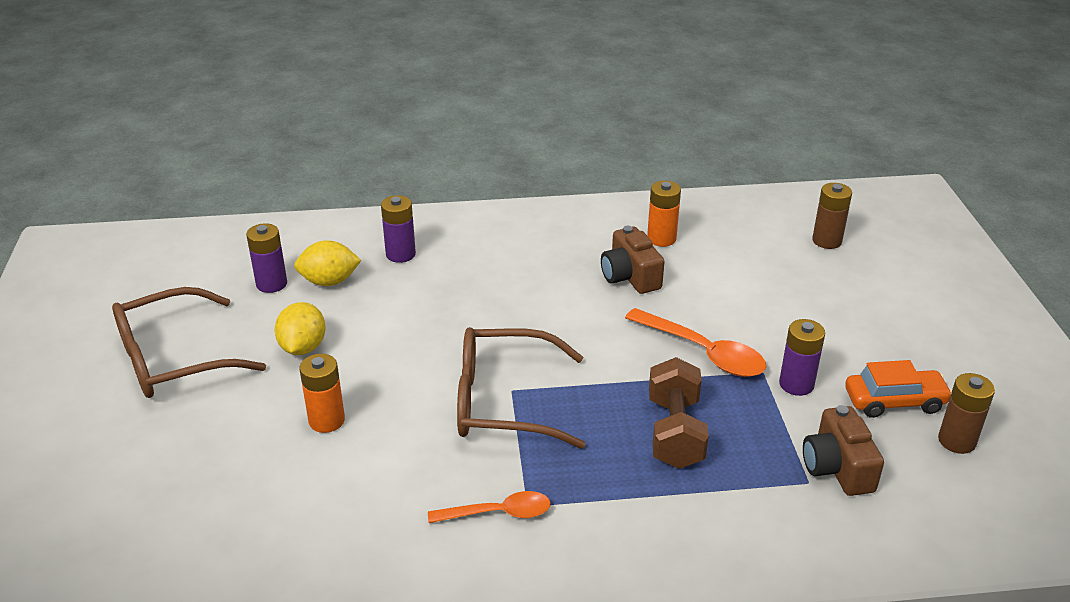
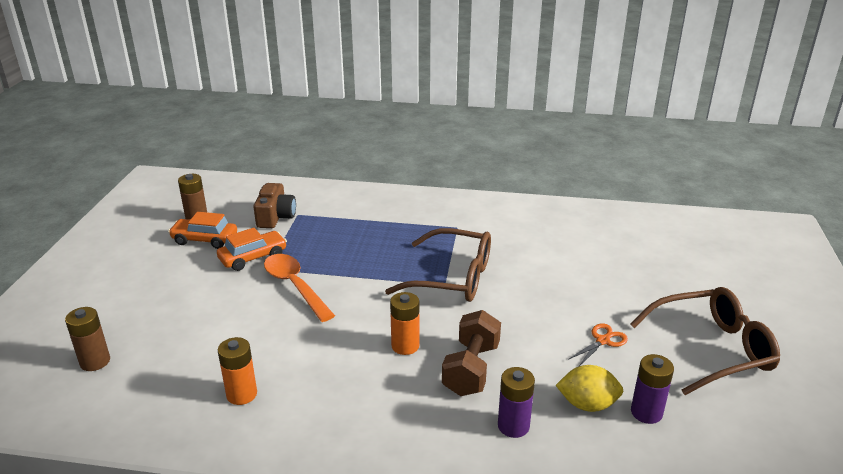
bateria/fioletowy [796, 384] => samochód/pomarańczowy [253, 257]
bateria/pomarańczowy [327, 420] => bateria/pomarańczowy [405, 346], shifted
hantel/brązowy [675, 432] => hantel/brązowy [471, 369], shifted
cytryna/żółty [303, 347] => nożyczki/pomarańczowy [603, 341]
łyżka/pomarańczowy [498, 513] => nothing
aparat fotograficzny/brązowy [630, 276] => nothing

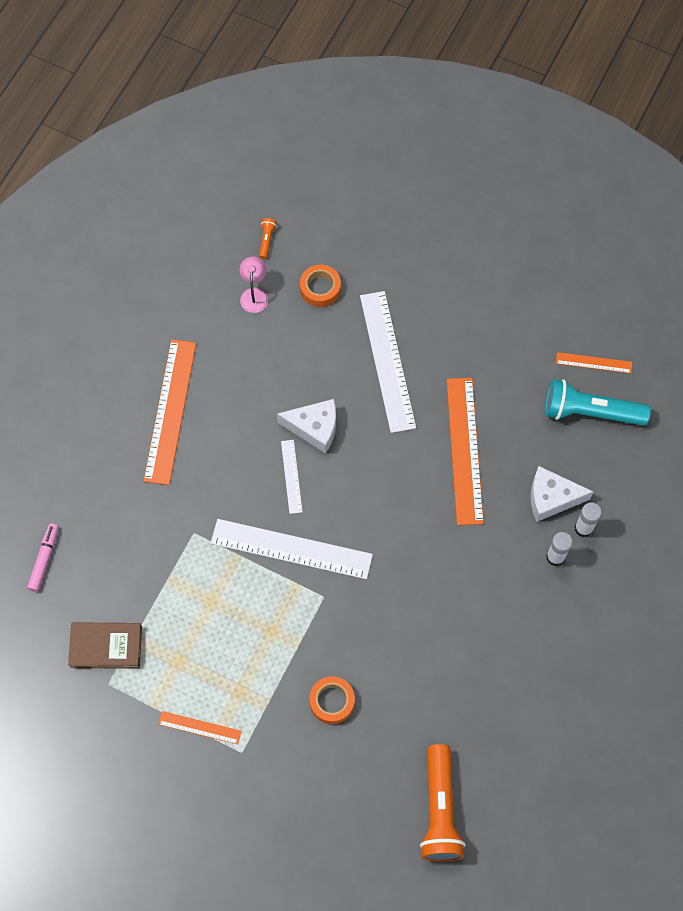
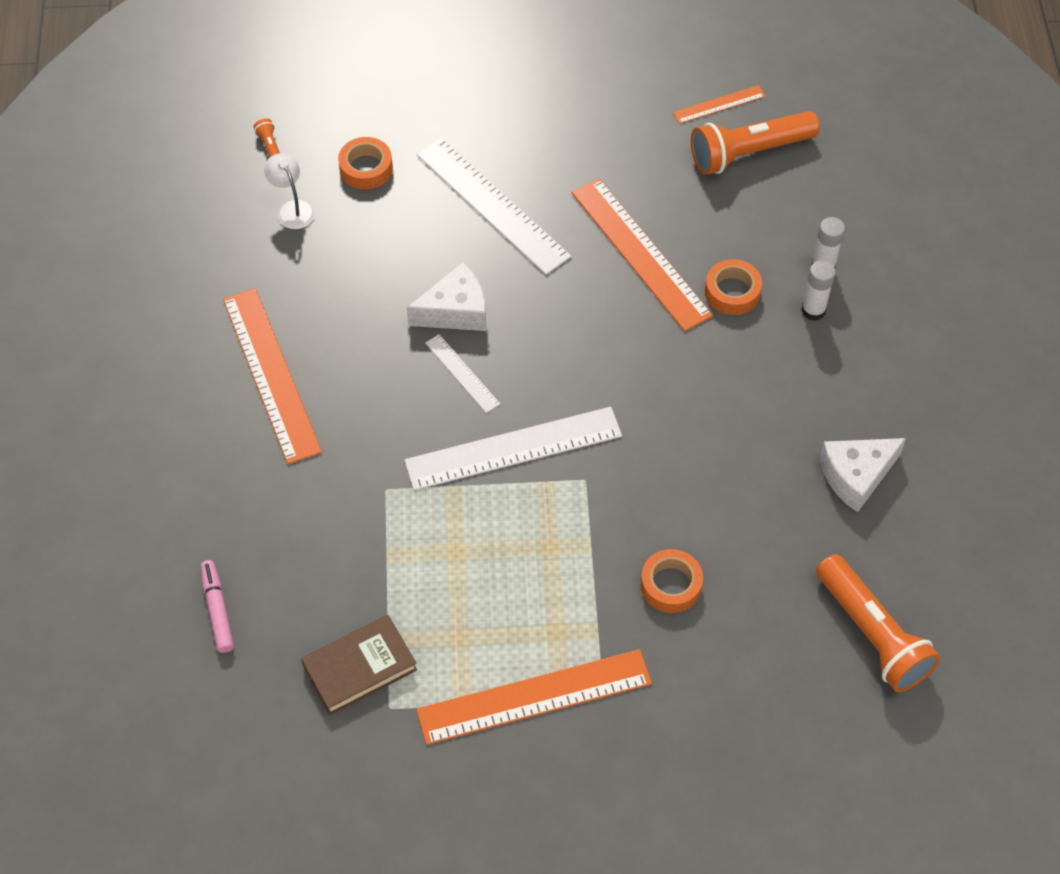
lampka/różowy [254, 294] => lampka/biały [292, 208]
linijka/pomarańczowy [199, 727] => linijka/pomarańczowy [534, 697], x2.03
latarka/turkusowy [590, 412] => latarka/pomarańczowy [749, 153]
nothing => taśma klejąca/pomarańczowy [732, 292]
ser/biały [551, 498] => ser/biały [856, 476], shifted

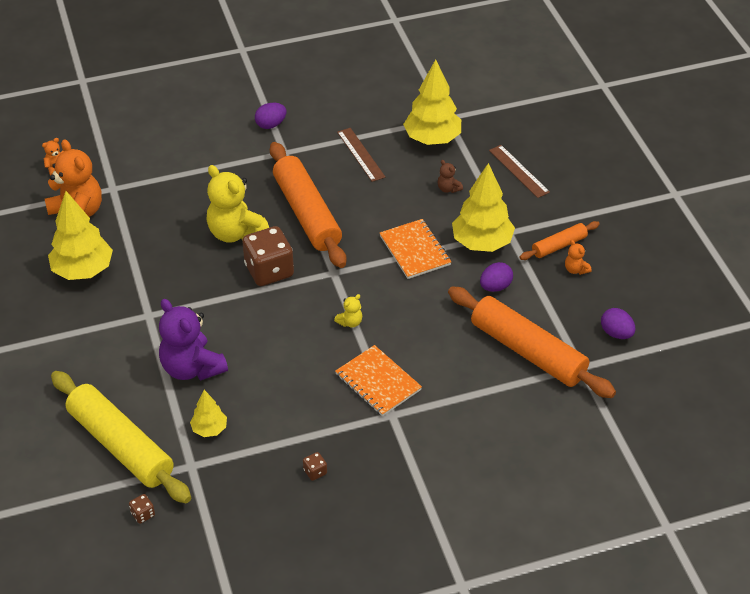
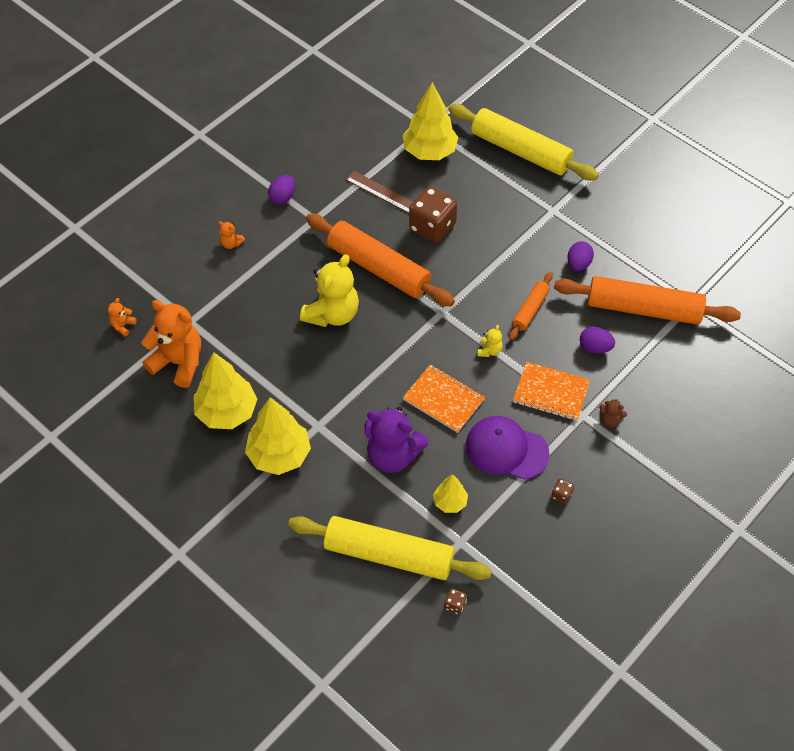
miś/pomarańczowy [575, 269] => miś/pomarańczowy [231, 243], shifted
drzewko/żółty [481, 243] => drzewko/żółty [279, 455], shifted
miś/żółty [236, 233] => miś/żółty [332, 314], 75 degrees counterclockwise
zeszyt/pomarańczowy [415, 250] => zeszyt/pomarańczowy [443, 400], shifted
kostka do gry/brązowy [269, 271] => kostka do gry/brązowy [432, 227], shifted
linijka/brązowy [519, 171] => wałek do ciasta/żółty [520, 151]
nothing => czapka/fioletowy [506, 449]
wałek do ciasta/pomarańczowy [559, 246] => wałek do ciasta/pomarańczowy [530, 310], shifted
jajko/fioletowy [616, 333] => jajko/fioletowy [595, 347], shifted
miś/brązowy [448, 189] => miś/brązowy [610, 420], shifted

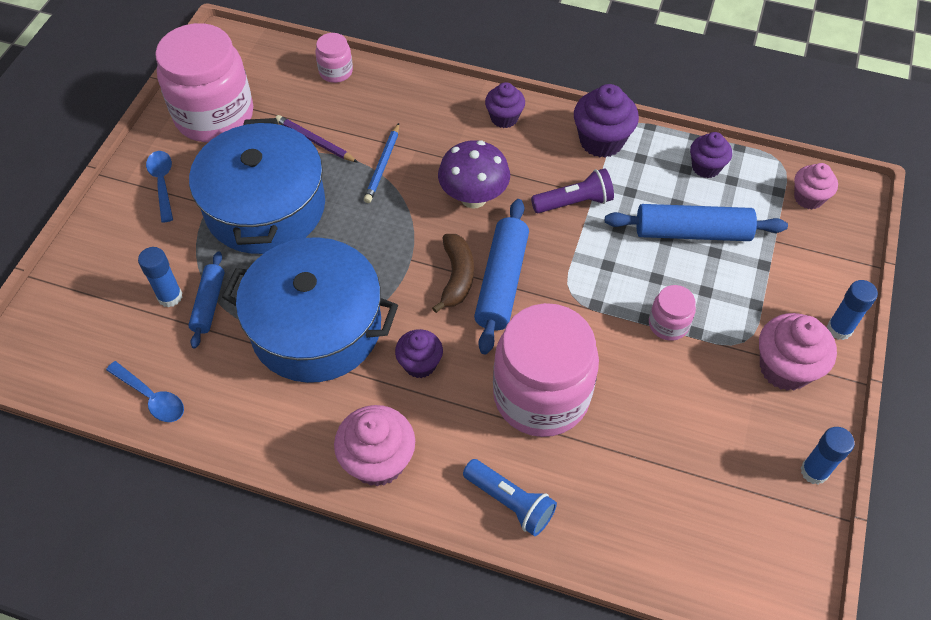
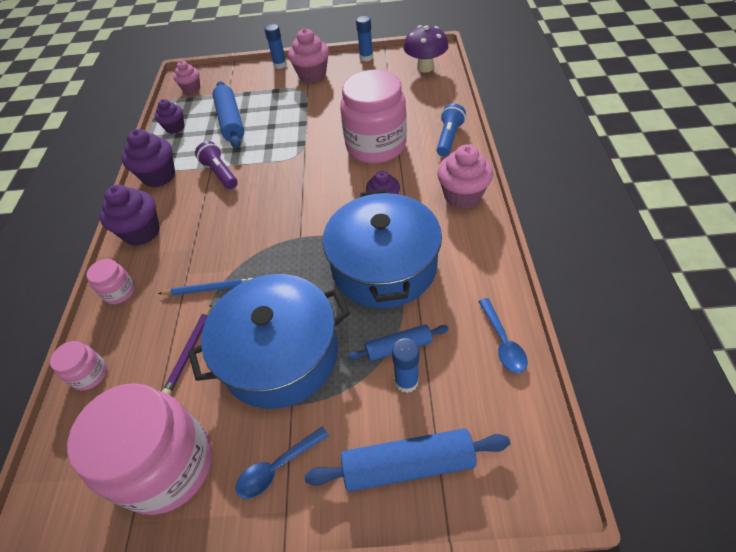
słoik/różowy [668, 324] => słoik/różowy [120, 292], shifted
muffinka/fioletowy [504, 118] => muffinka/fioletowy [142, 232], x1.57
wałek do ciasta/niebieski [502, 282] => wałek do ciasta/niebieski [407, 464], shifted
grzyb/fioletowy [473, 198] => grzyb/fioletowy [425, 68], shifted
łyżka/niebieski [152, 397] => łyżka/niebieski [503, 342], 150 degrees clockwise
banan/brązowy [456, 277] => nothing

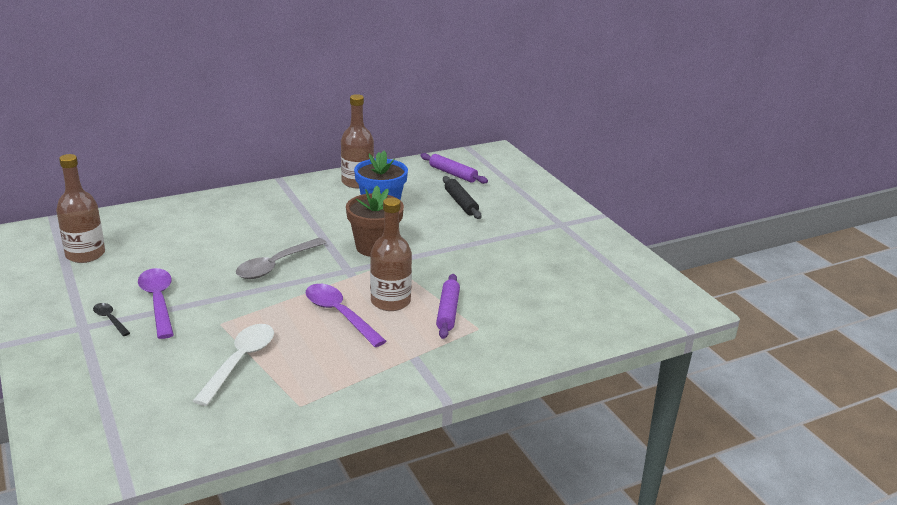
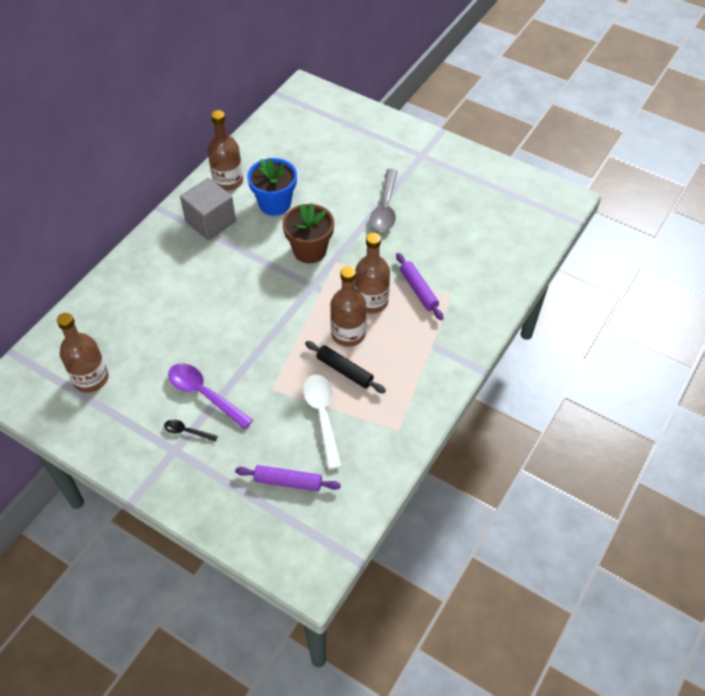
nothing => sześcian/szary [210, 221]
wałek do ciasta/fioletowy [453, 174] => wałek do ciasta/fioletowy [288, 481], shifted
wałek do ciasta/czarny [461, 203] => wałek do ciasta/czarny [344, 370], shifted
łyżka/fioletowy [339, 315] => butelka/brązowy [348, 334]
łyżka/szary [276, 265] => łyżka/szary [385, 208], shifted

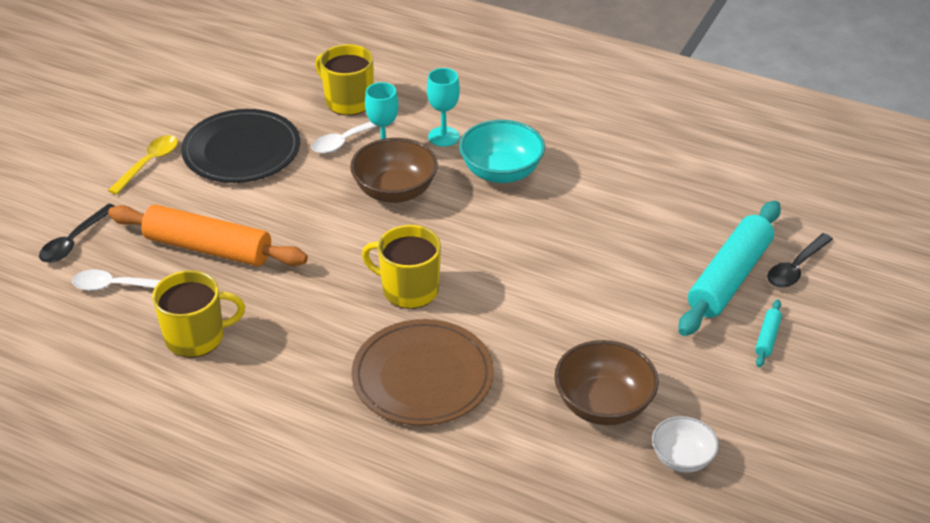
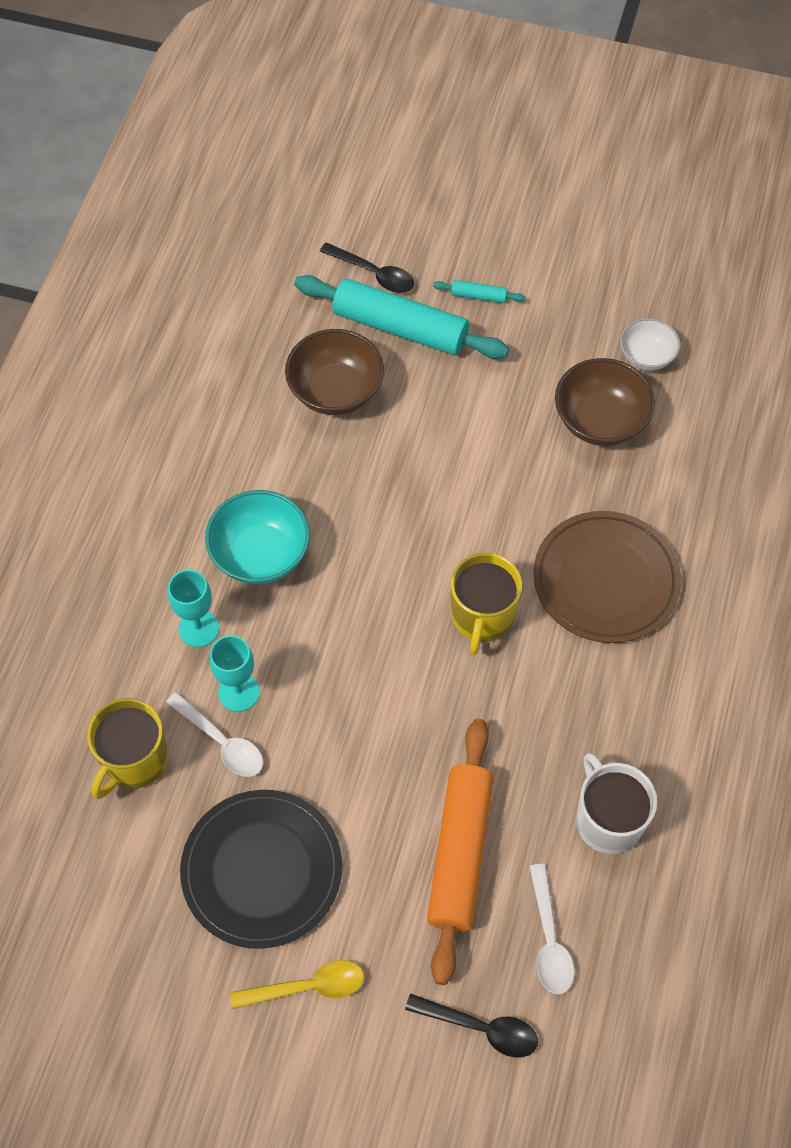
łyżka/żółty [149, 163] => łyżka/żółty [308, 987], 150 degrees clockwise
miska/brązowy [395, 191] => miska/brązowy [335, 391], shifted
kubek/żółty [196, 337] => kubek/biały [608, 820]

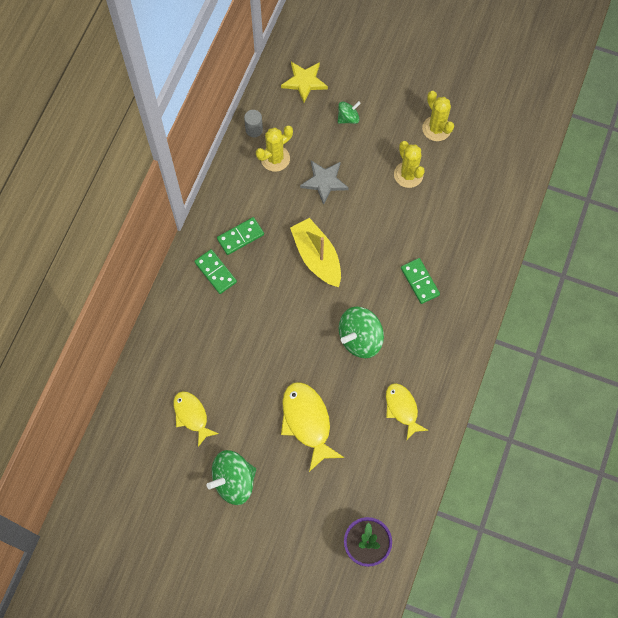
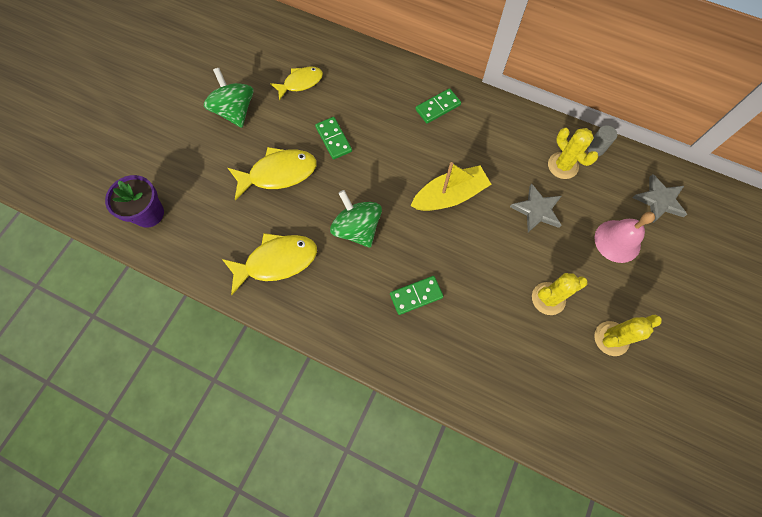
ryba/żółty [402, 409] => ryba/żółty [276, 261], x1.54
kostka domina/zielony [240, 237] => kostka domina/zielony [333, 139], shifted
bączek/zielony [348, 118] => dzwonek/różowy [617, 241]
gwiazda/żółty [304, 82] => gwiazda/szary [659, 200]

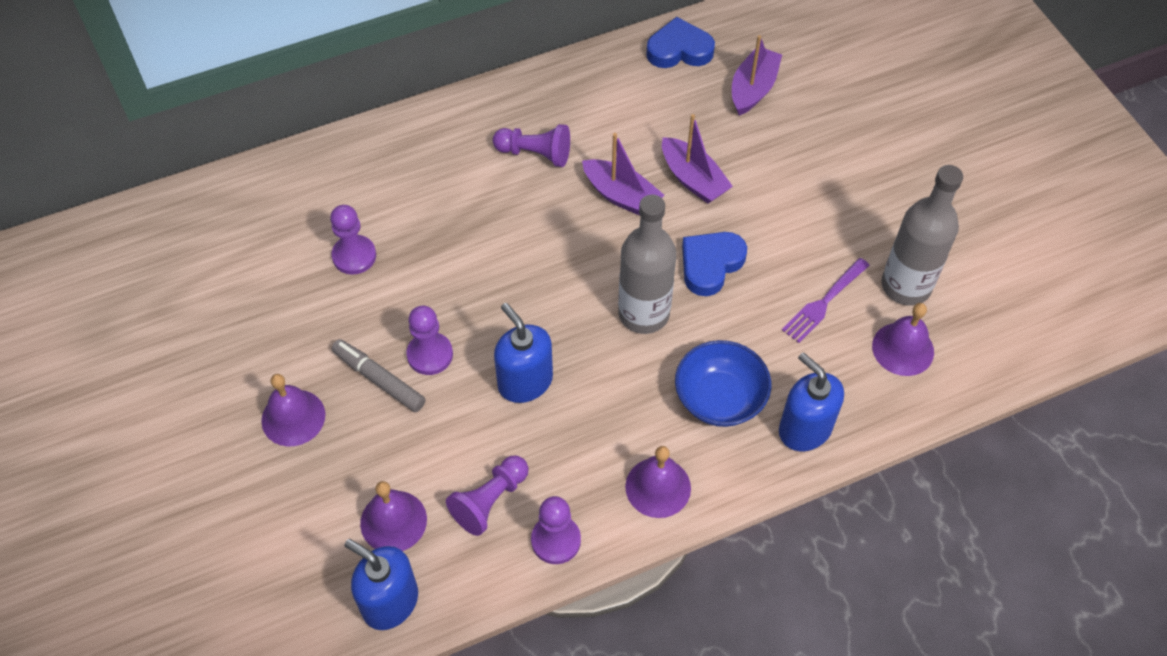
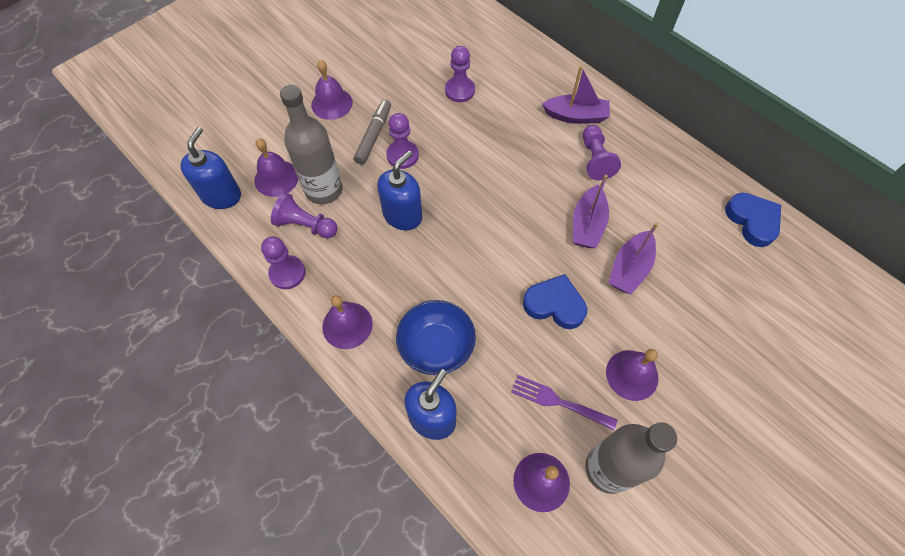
butelka/szary [643, 314] => butelka/szary [324, 190], shifted
łódka/fioletowy [753, 89] => łódka/fioletowy [576, 116], shifted
nothing => dzwonek/fioletowy [632, 375]

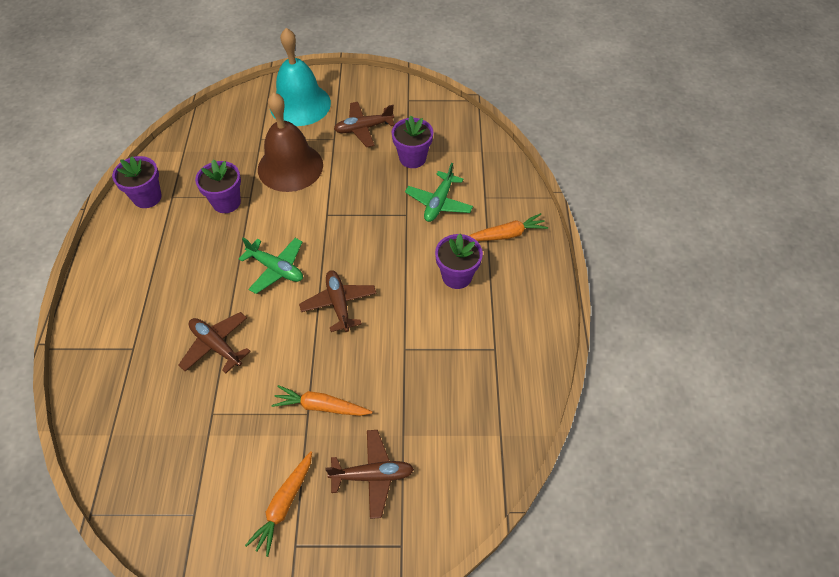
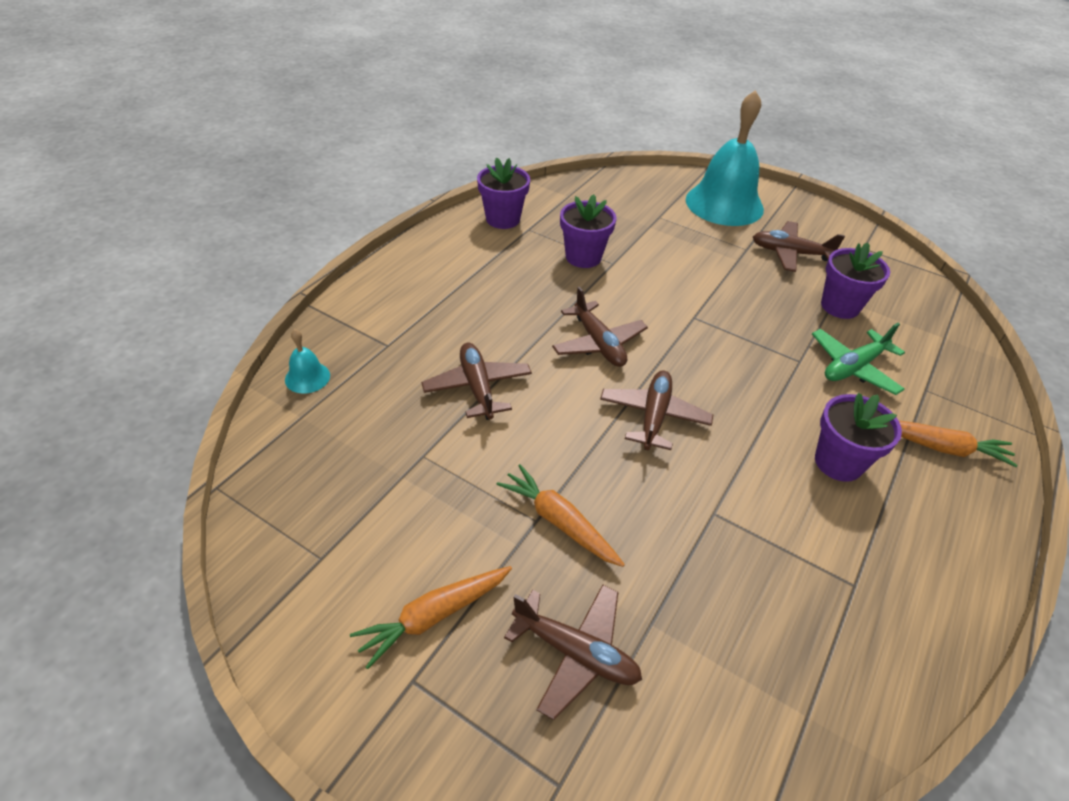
nothing => dzwonek/turkusowy [307, 377]
samolot/zielony [276, 269] => samolot/brązowy [598, 343]
dzwonek/brązowy [290, 167] => nothing

